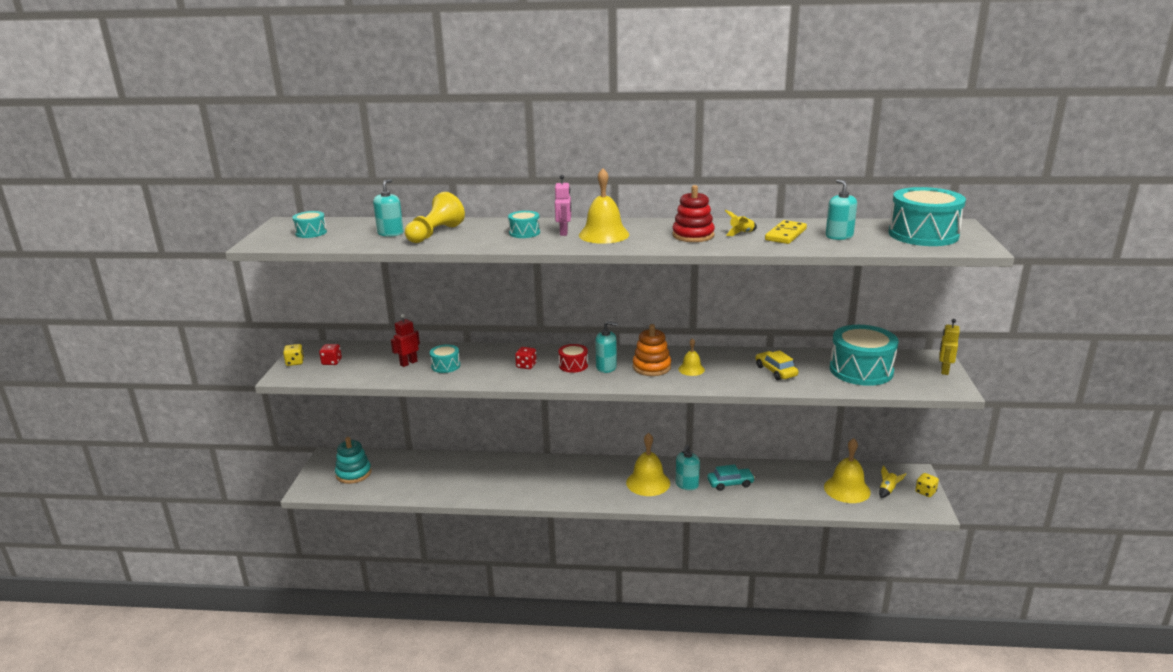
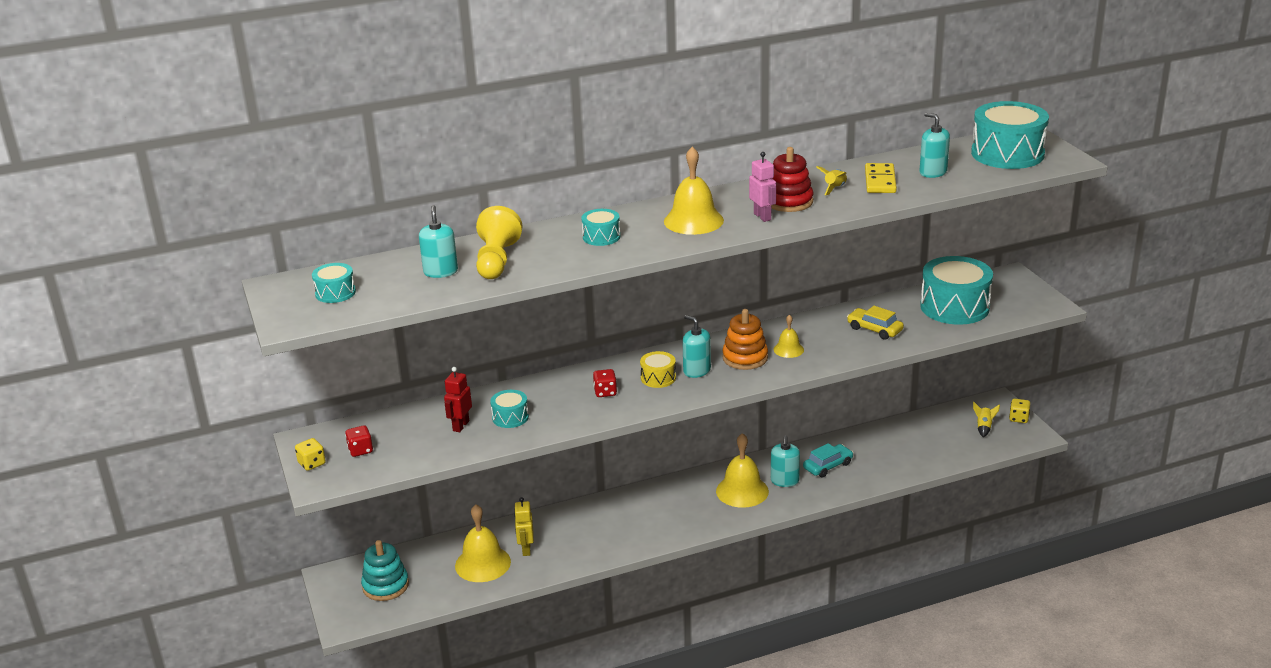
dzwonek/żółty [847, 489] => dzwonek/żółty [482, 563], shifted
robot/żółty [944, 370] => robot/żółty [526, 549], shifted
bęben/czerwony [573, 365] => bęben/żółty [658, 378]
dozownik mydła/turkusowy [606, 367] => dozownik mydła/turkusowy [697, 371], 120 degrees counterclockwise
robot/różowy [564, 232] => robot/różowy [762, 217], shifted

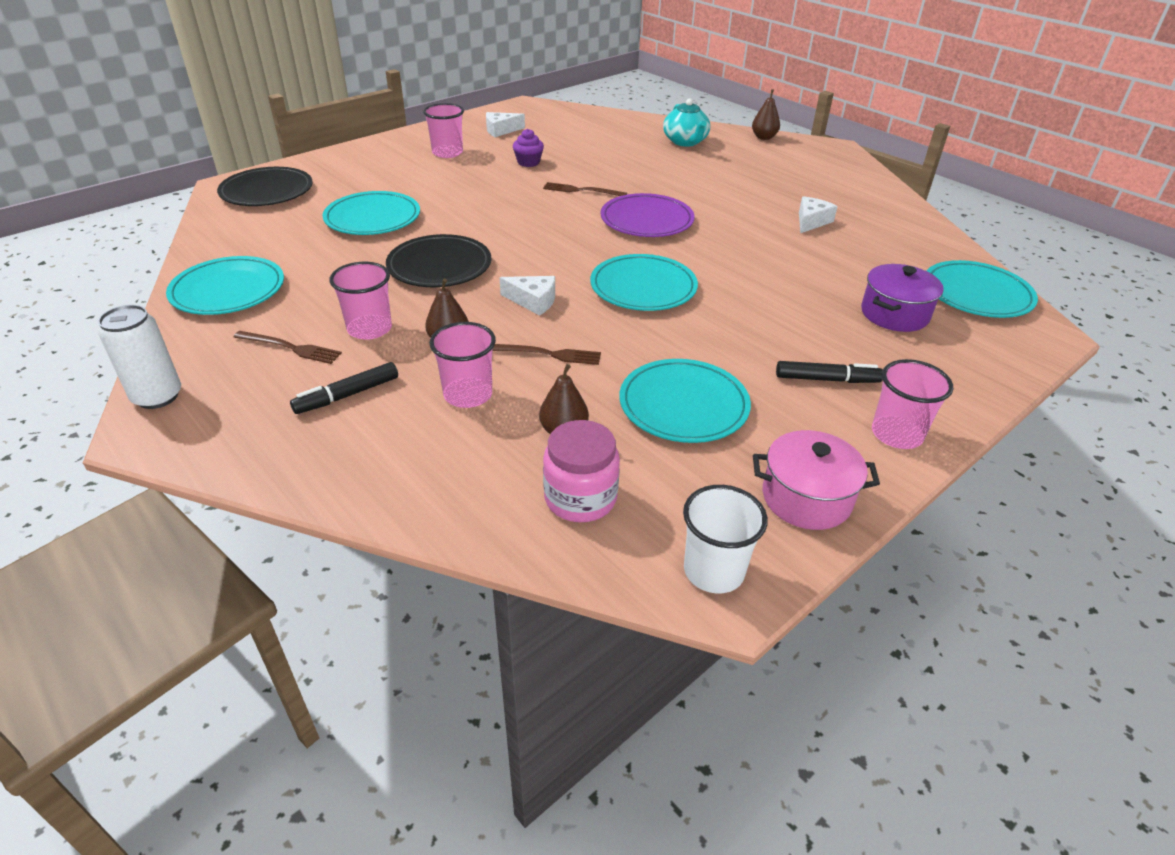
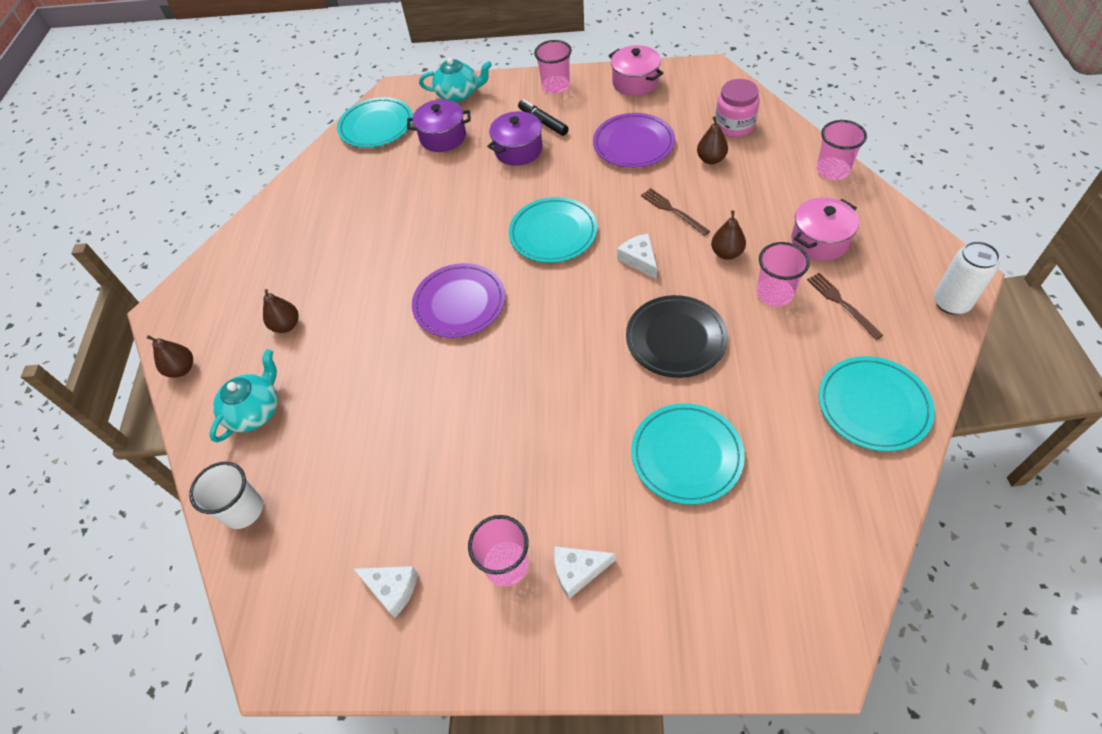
szklanka/biały [713, 571] => szklanka/biały [243, 510], shifted
nothing => gruszka/brązowy [286, 325]
nothing => imbryk/turkusowy [458, 94]
nothing => garnek/fioletowy [518, 150]
ser/biały [811, 221] => ser/biały [578, 571], shifted
talerz/turkusowy [683, 405] => talerz/fioletowy [633, 144]
flamaster/czarny [348, 395] => garnek/różowy [819, 241]
szklanka/różowy [468, 395] => szklanka/różowy [832, 170], shifted
talerz/czarny [267, 191] => nothing
muffinka/fioletowy [528, 162] => nothing
widelec/brązowy [581, 190] => nothing

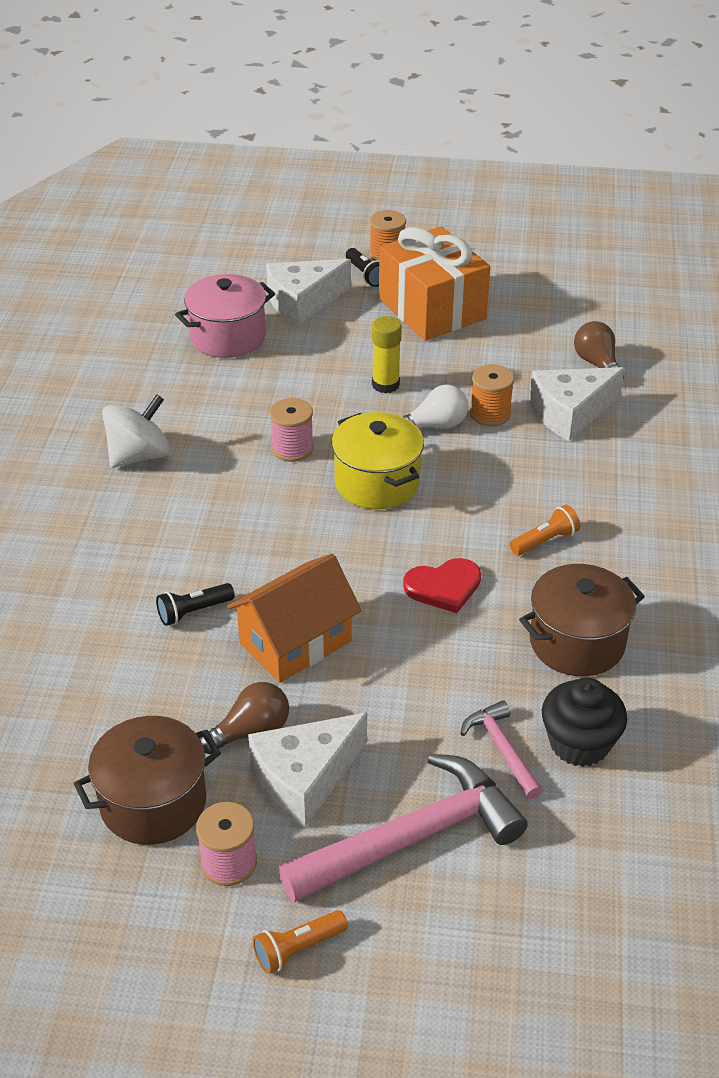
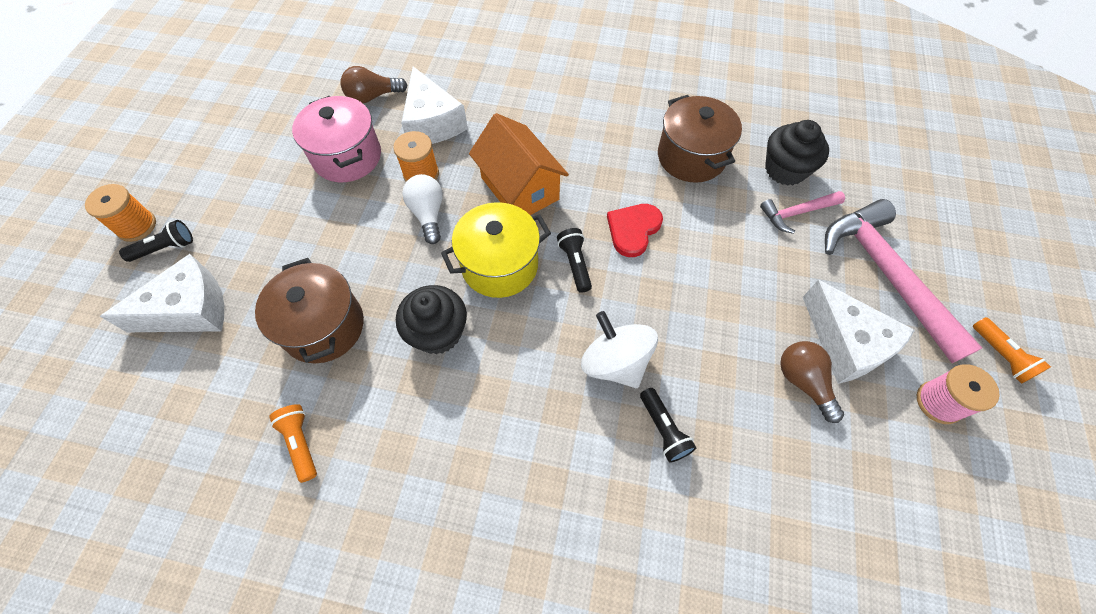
ser/biały [303, 302] => ser/biały [189, 310], 90 degrees counterclockwise
garnek/brązowy [153, 802] => garnek/brązowy [324, 327], shifted
latarka/pomarańczowy [545, 541] => latarka/pomarańczowy [301, 443], shifted
garnek/różowy [228, 337] => garnek/różowy [347, 157], shifted
szpulka/różowy [292, 448] => muffinka/czarny [438, 332]
domek/pomarańczowy [295, 642] => domek/pomarańczowy [520, 188], shifted
nothing => latarka/czarny [575, 264]
bączek/biały [139, 455] => bączek/biały [615, 362], shifted
serce/czerwony [444, 587] => serce/czerwony [633, 230], 135 degrees counterclockwise
klej w sztyfcie/żółty [385, 385] => nothing
prezent/pomarańczowy [432, 309] => nothing

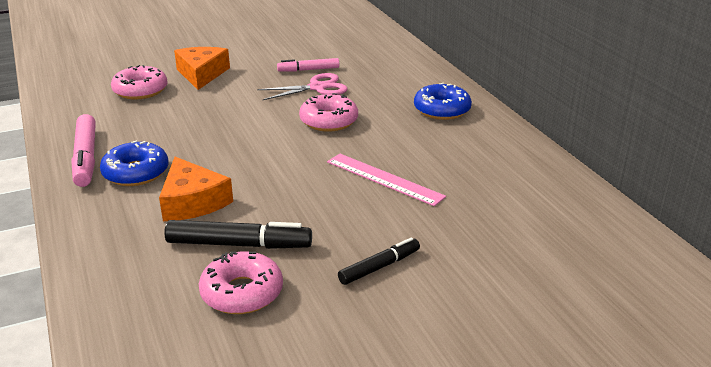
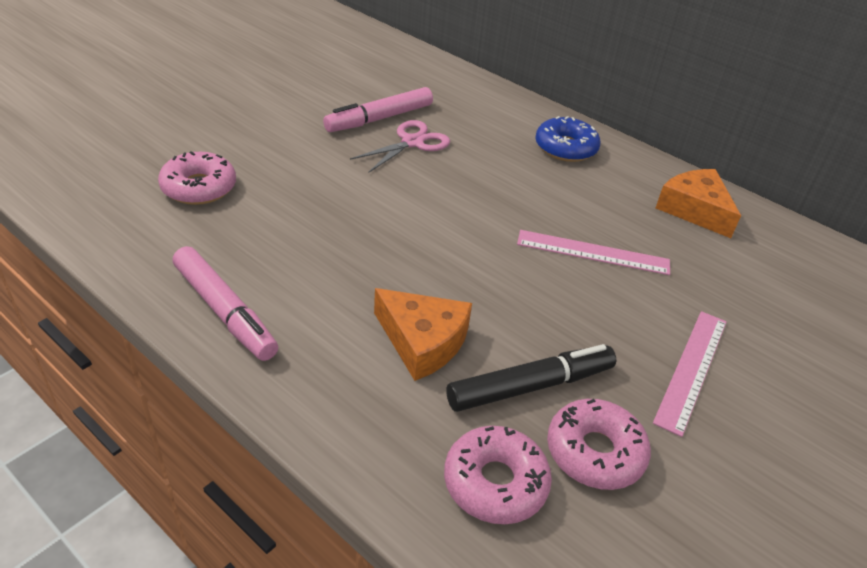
flamaster/różowy [308, 70] => flamaster/różowy [379, 119], x1.59
donut/różowy [329, 121] => donut/różowy [495, 483], shifted
flamaster/czarny [379, 267] => linijka/różowy [691, 369]
ser/pomarańczowy [201, 74] => ser/pomarańczowy [694, 210], shifted
donut/niebieski [136, 173] => nothing

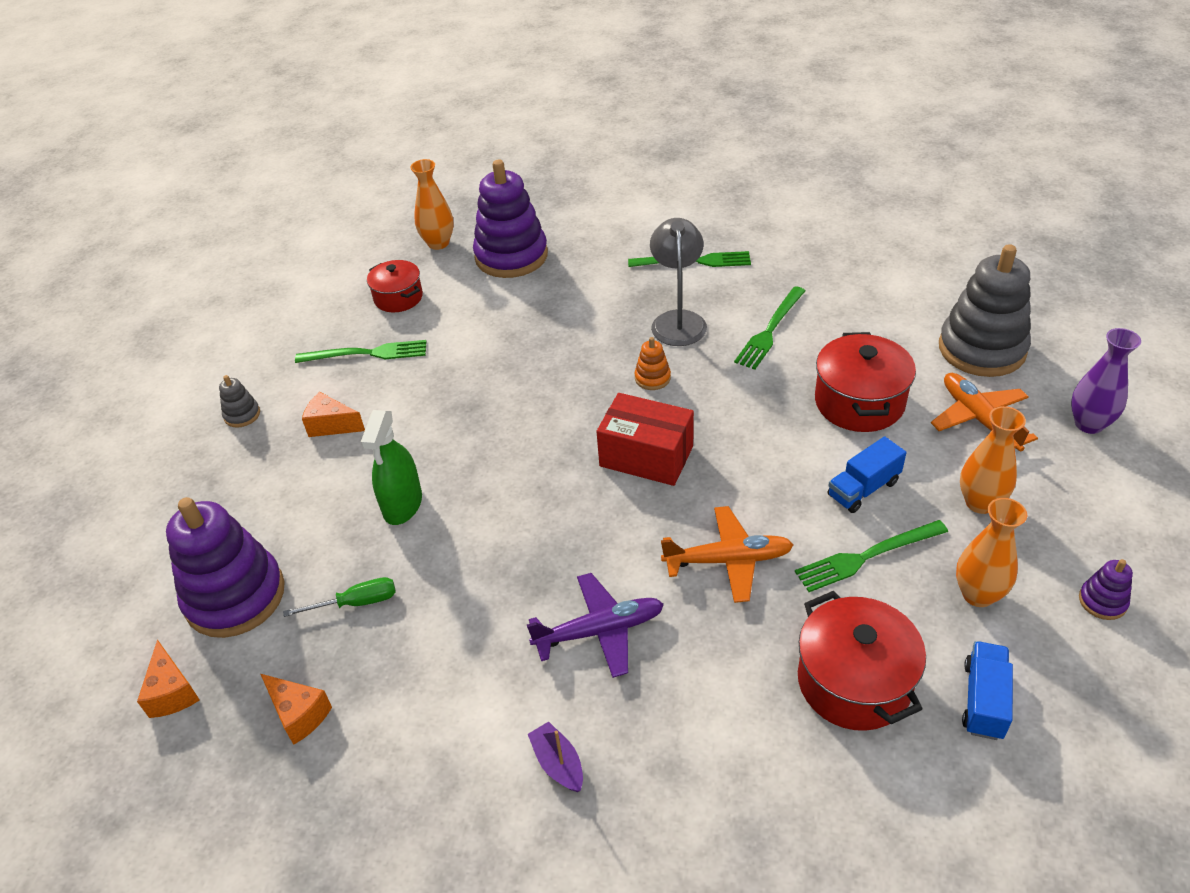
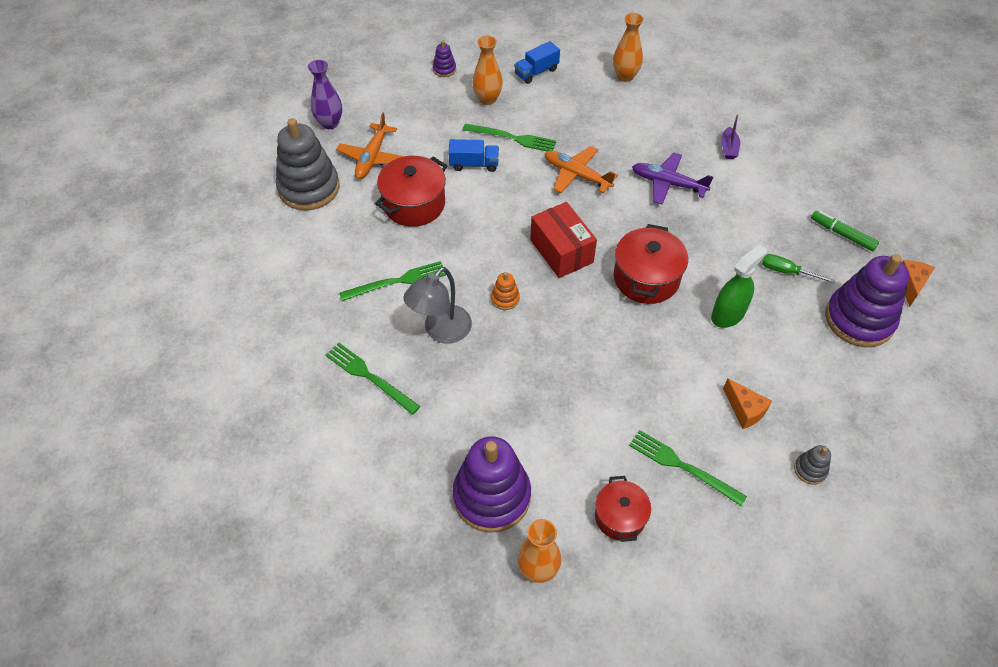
wazon/pomarańczowy [980, 502] => wazon/pomarańczowy [625, 76], shifted
garnek/czerwony [854, 682] => garnek/czerwony [646, 278], shifted
ser/pomarańczowy [299, 714] => flamaster/zielony [842, 234]

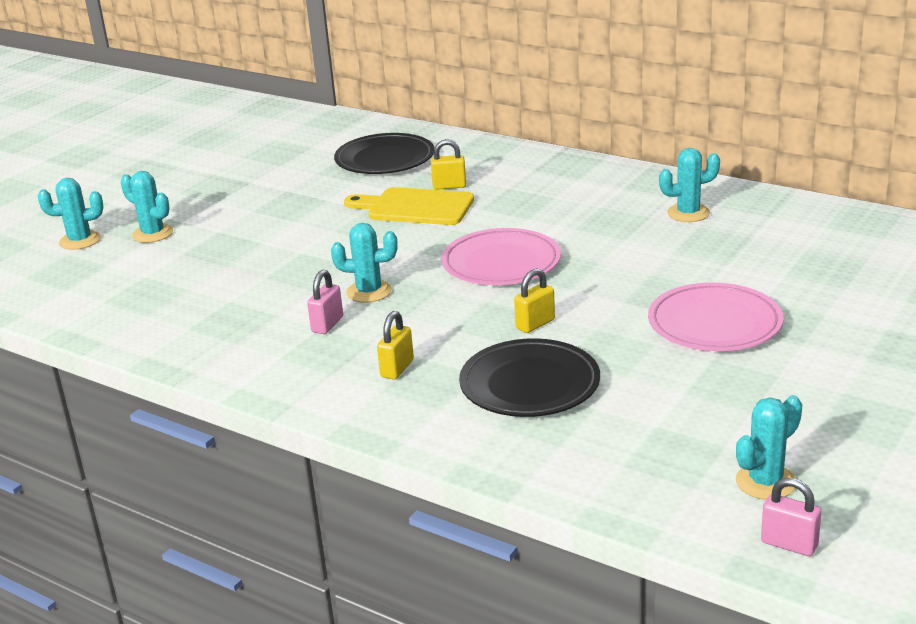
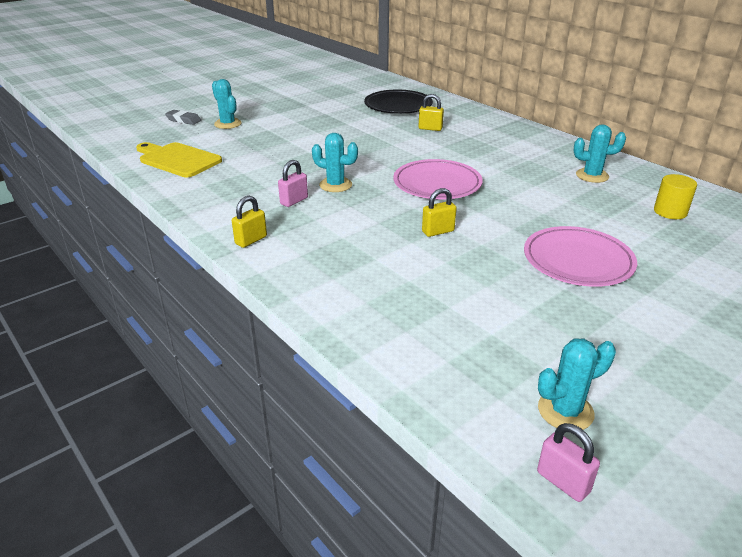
deska do krojenia/żółty [415, 207] => deska do krojenia/żółty [177, 159], shifted
kaktus/turkusowy [80, 240] => gumka do mazania/szary [183, 120]
kłódka/żółty [397, 369] => kłódka/żółty [251, 240], shifted
nothing => walec/żółty [670, 212]
talerz/czarny [529, 384] => nothing

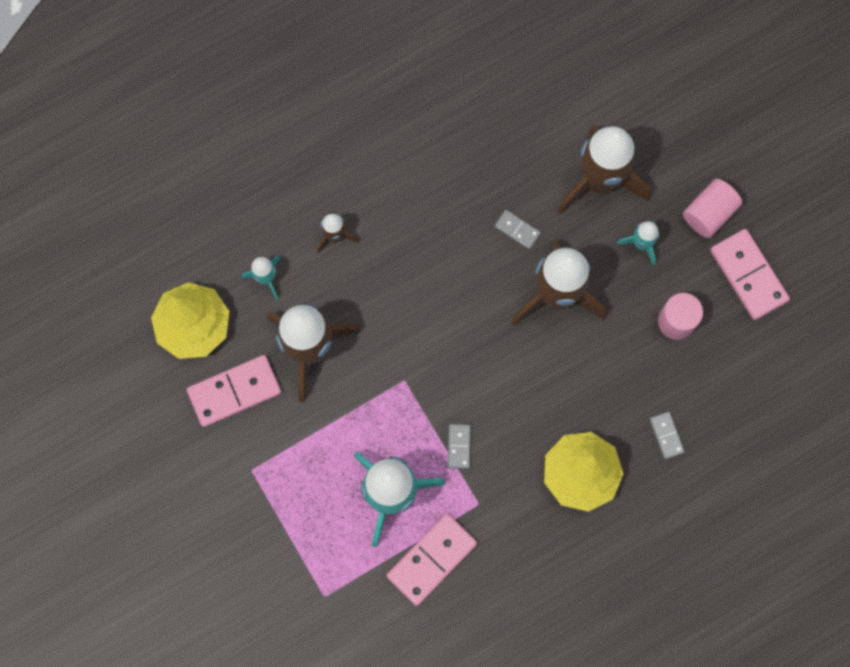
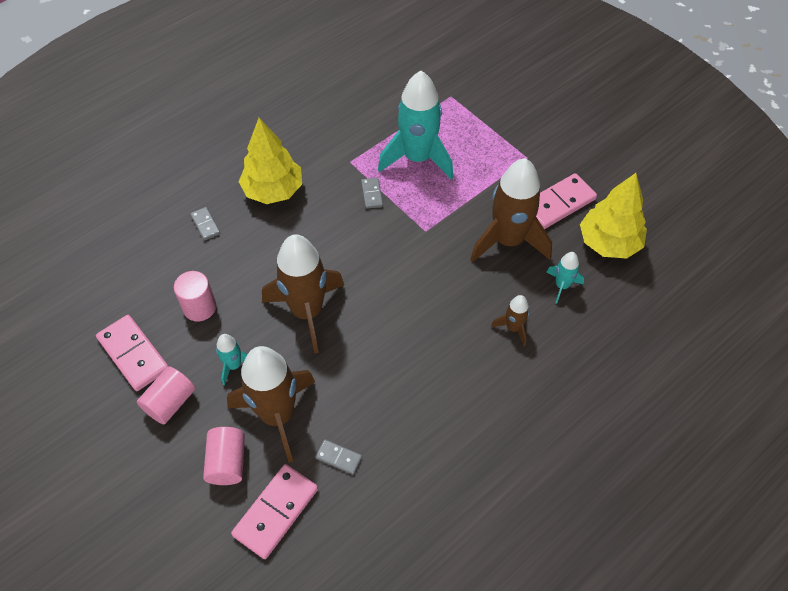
nothing => walec/różowy [227, 462]
kostka domina/różowy [432, 560] => kostka domina/różowy [275, 512], shifted
kostka domina/szary [517, 230] => kostka domina/szary [338, 457], shifted

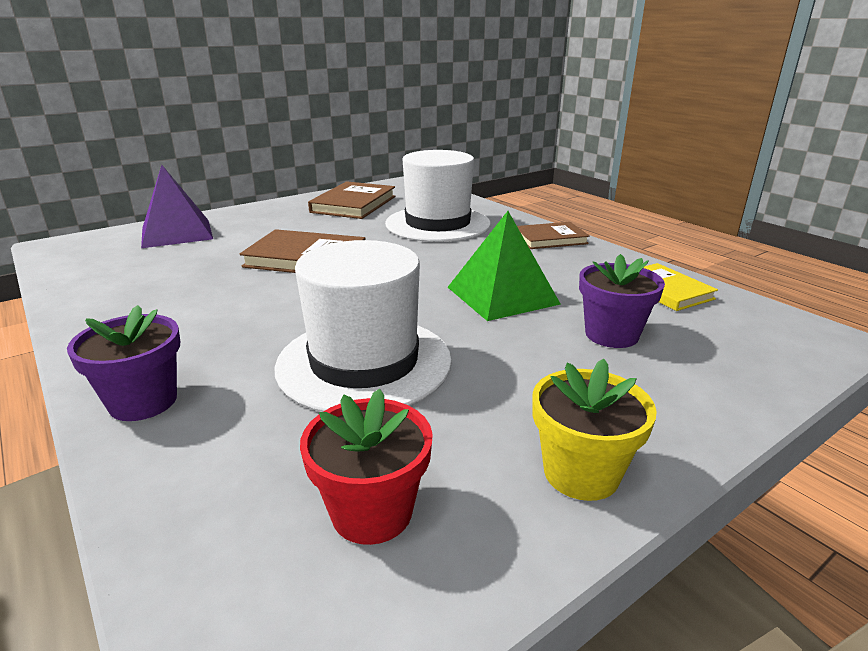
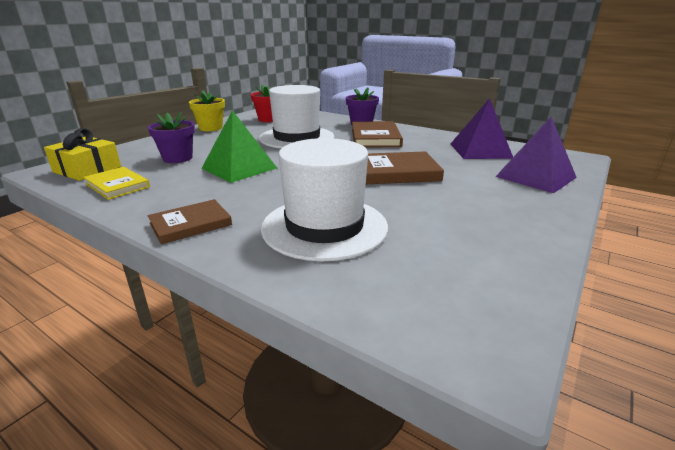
nothing => prezent/żółty [87, 169]
książka/brązowy [354, 204] => książka/brązowy [375, 138], shifted
nothing => piramida/fioletowy [480, 150]

